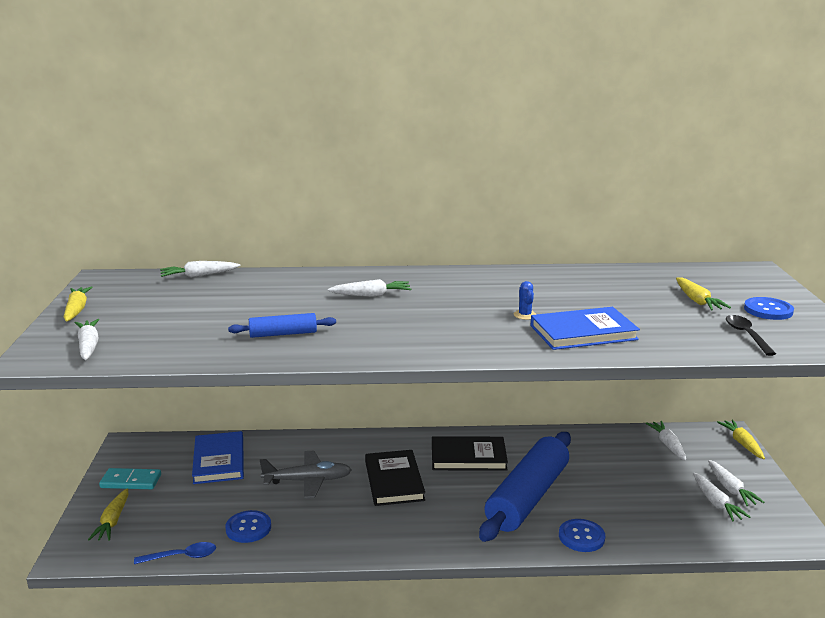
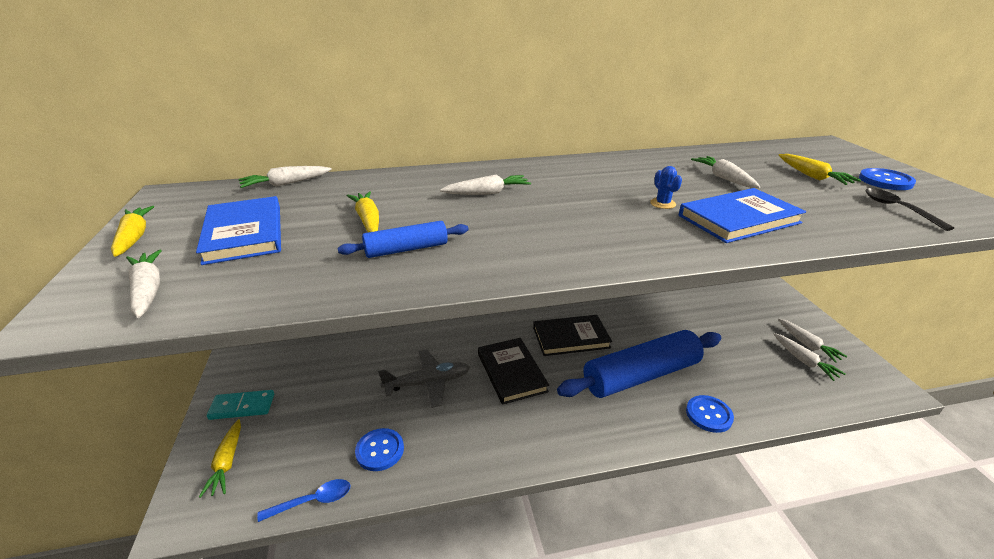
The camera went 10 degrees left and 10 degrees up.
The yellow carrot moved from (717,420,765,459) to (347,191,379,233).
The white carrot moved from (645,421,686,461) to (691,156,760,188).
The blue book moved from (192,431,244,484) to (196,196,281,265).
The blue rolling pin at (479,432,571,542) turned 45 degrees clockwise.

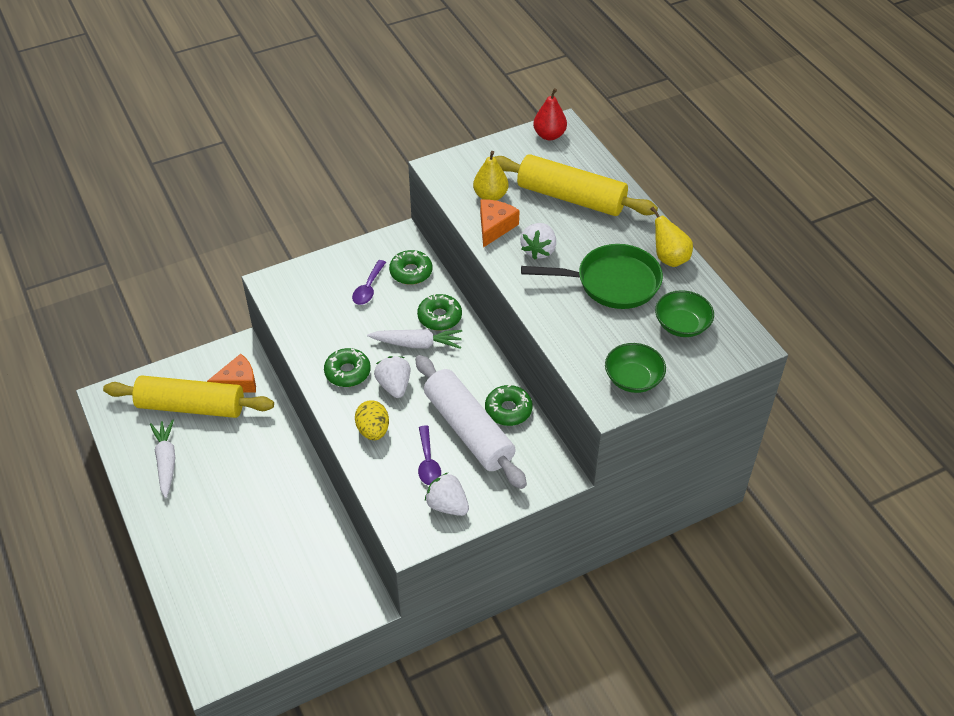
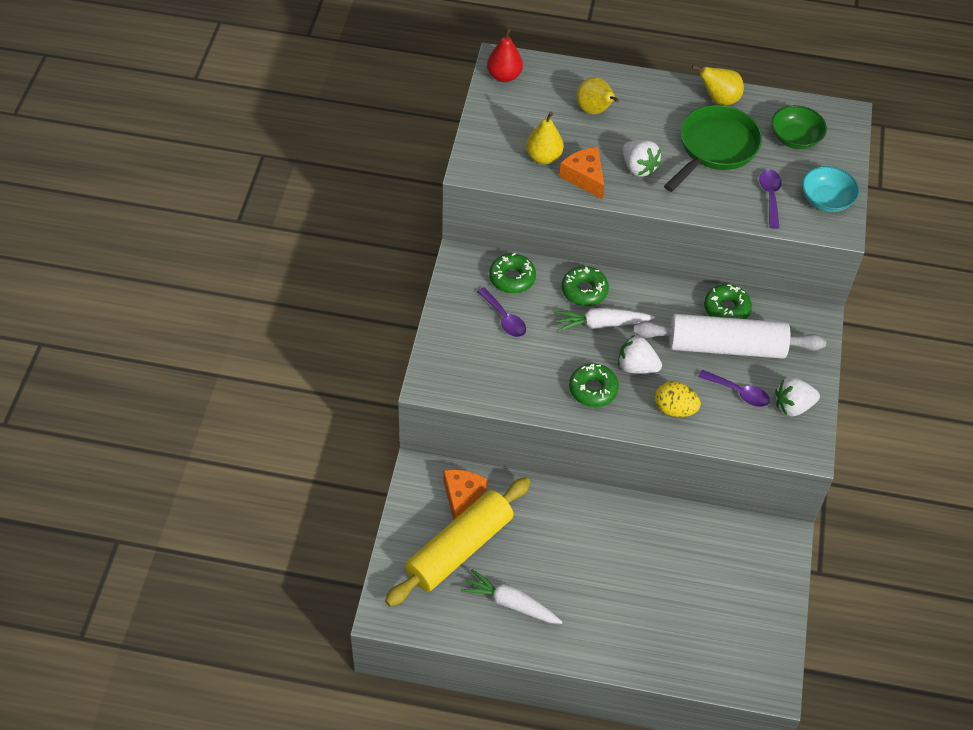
The camera went 55 degrees left and 5 degrees up.
The yellow rolling pin at (495,154,658,216) was replaced by the yellow pear at (577,77,619,114).
The white carrot at (367,329,462,349) turned 135 degrees counterclockwise.
The green bowl at (605,343,666,393) became the turquoise bowl at (802,166,860,212).
The purple spoon at (759,169,782,229) appeared.

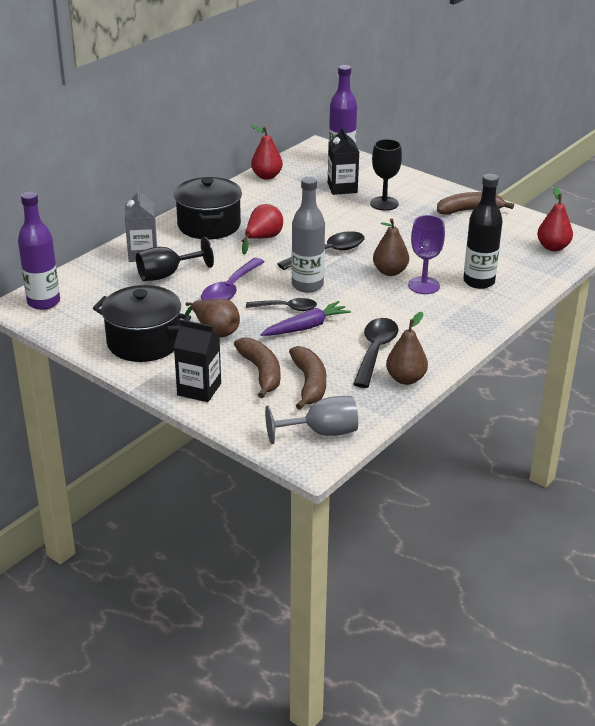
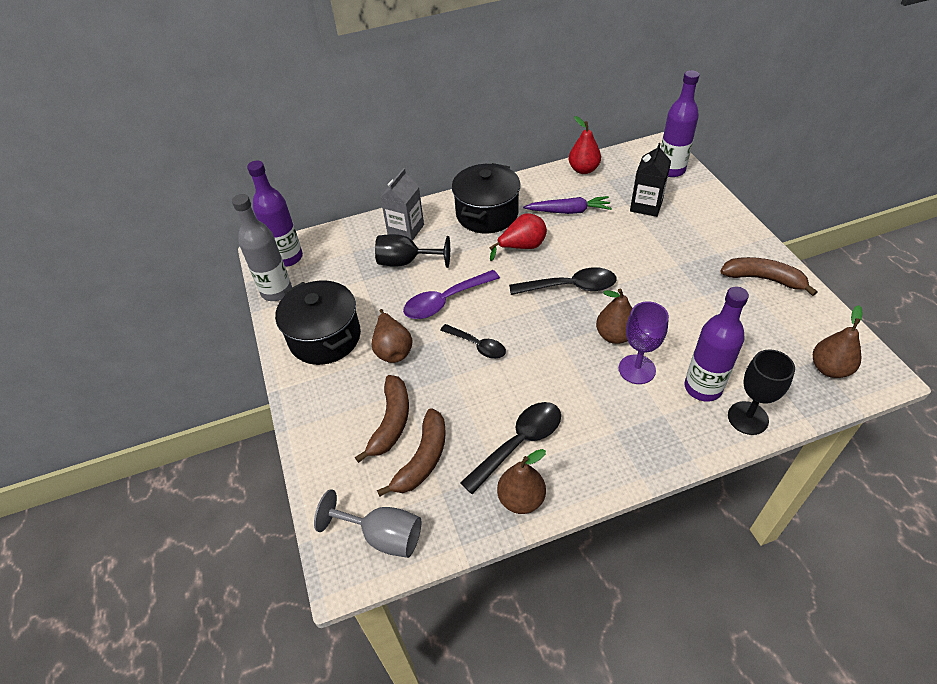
The camera went 35 degrees right and 15 degrees up.
The black goblet moved from (370,139,402,211) to (728,349,795,435).
The black bottle at (463,174,503,289) became the purple bottle at (684,287,749,402).
The grey bottle moved from (292,177,325,293) to (232,194,292,301).
The red pear at (537,186,573,251) became the brown pear at (813,305,863,378).
The purple carrot moved from (260,301,351,336) to (523,196,612,214).
The black carton at (174,319,221,402) disappeared.

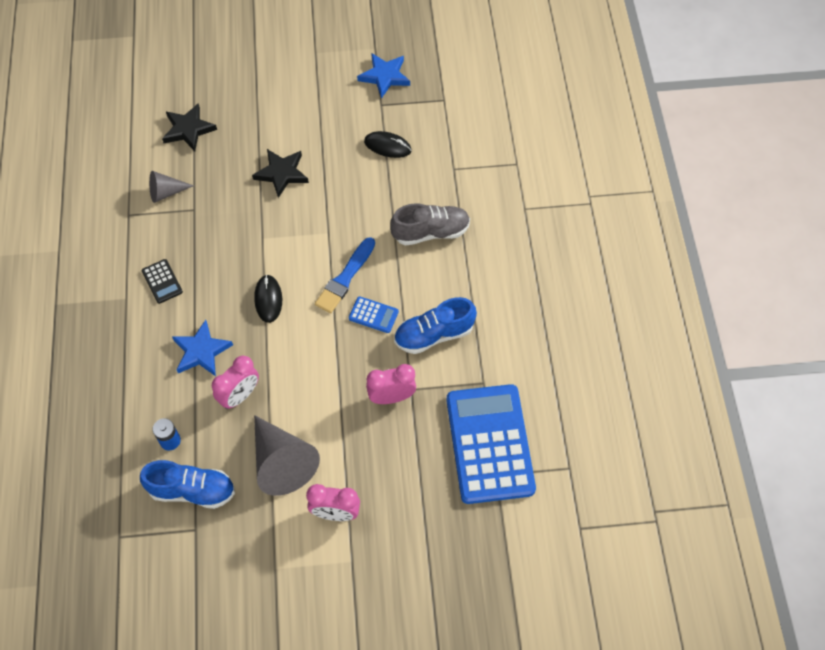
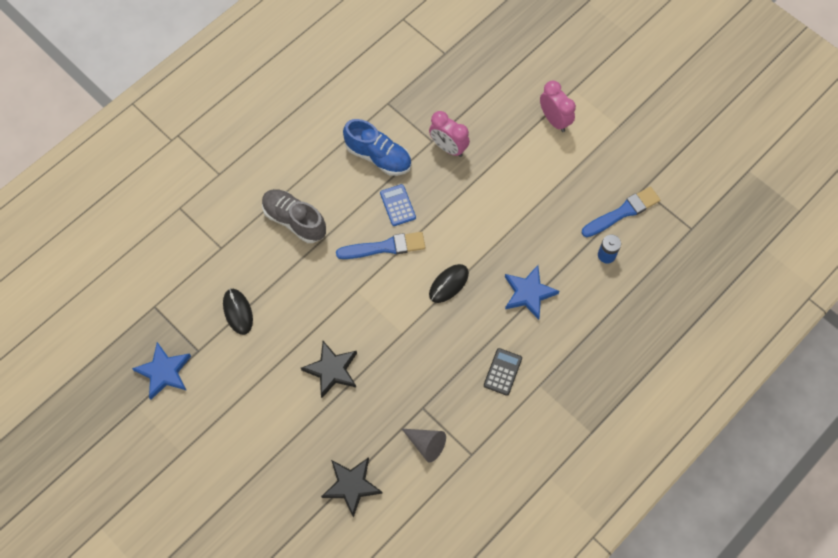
The camera went 130 degrees left and 5 degrees up.
The pink clock at (212,356,259,409) disappeared.
The blue calculator at (446,384,536,504) disappeared.
The grey cone at (254,415,320,496) disappeared.
The blue shoe at (140,460,235,509) was replaced by the blue brush at (582,187,660,237).

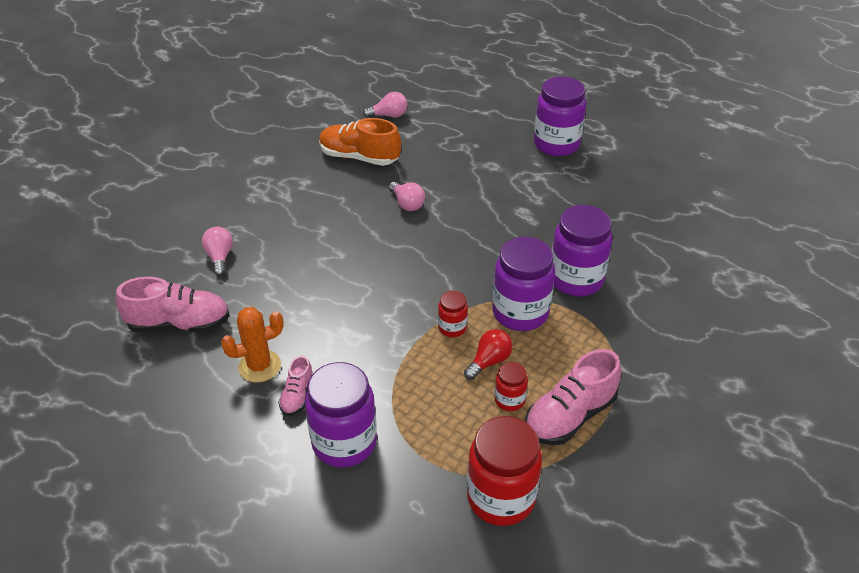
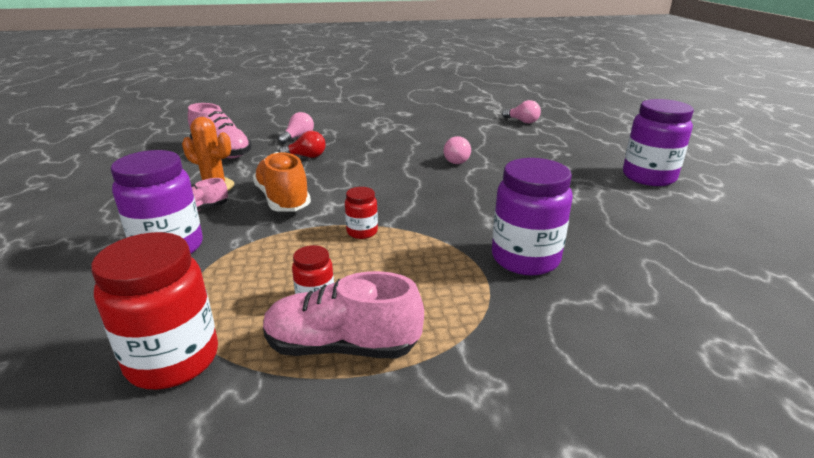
The camera went 45 degrees right and 15 degrees down.
The orange shoe moved from (319,118,401,166) to (253,152,311,212).
The purple jar at (492,237,555,331) disappeared.
The red light bulb moved from (464,329,513,380) to (278,131,326,158).

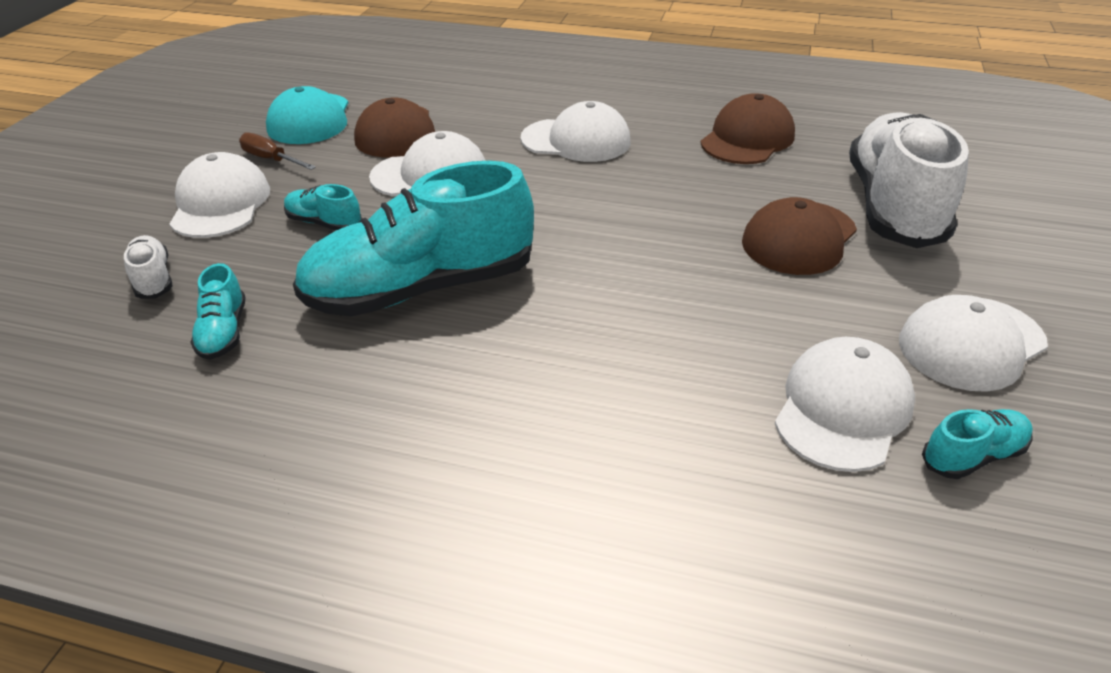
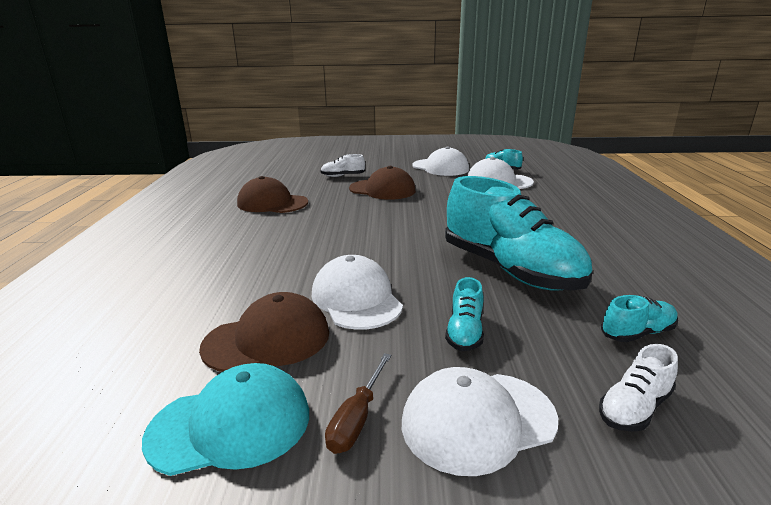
The camera went 105 degrees left and 15 degrees down.
The white cap at (521,101,631,162) disappeared.
The white shoe at (849,112,969,248) changed to 0.42 times the size.

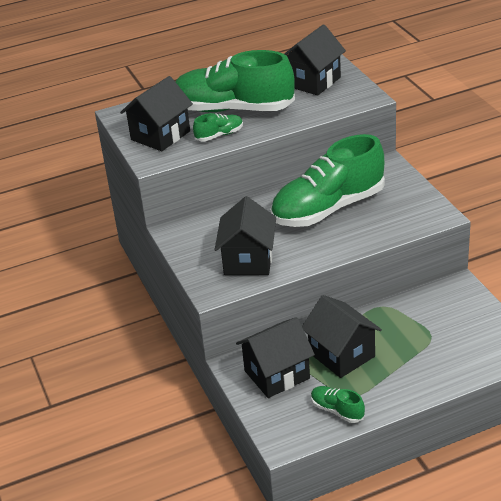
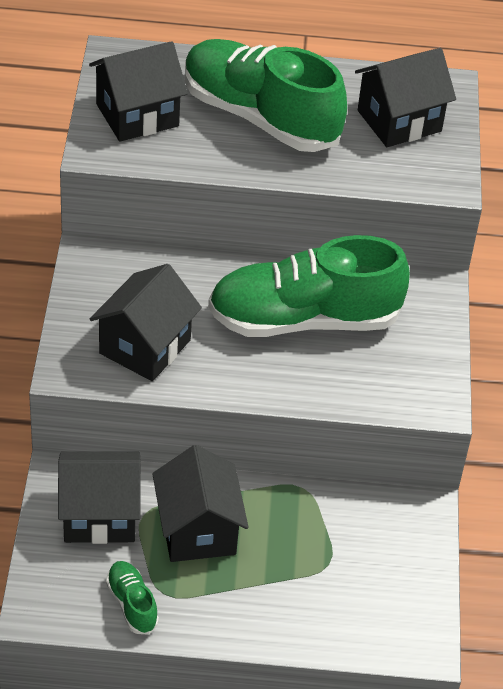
The camera went 20 degrees right and 10 degrees up.
The green shoe at (193,113,243,141) disappeared.

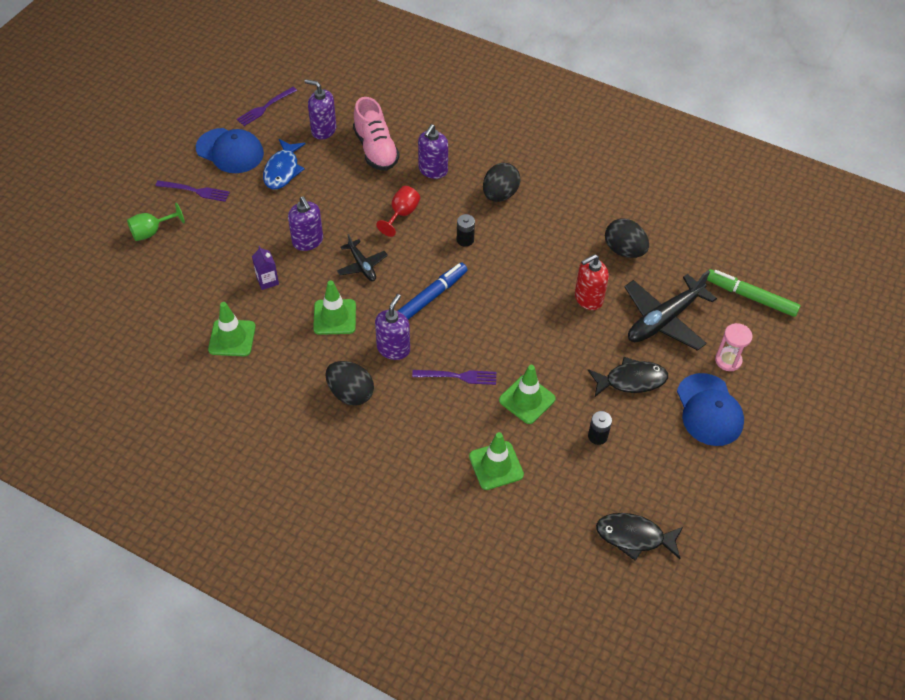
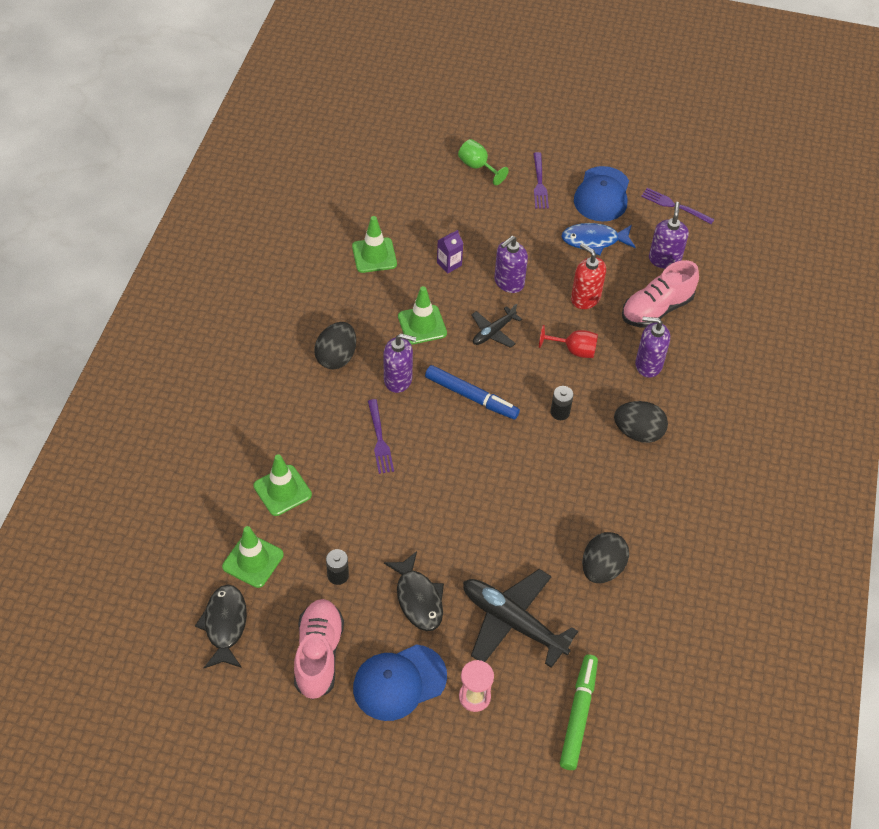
The camera went 75 degrees right and 0 degrees up.
The red soap dispenser moved from (575,254,609,310) to (571,243,606,309).
The green traffic cone moved from (499,365,556,424) to (222,526,284,588).
The pink shoe at (294,599,344,699) appeared.

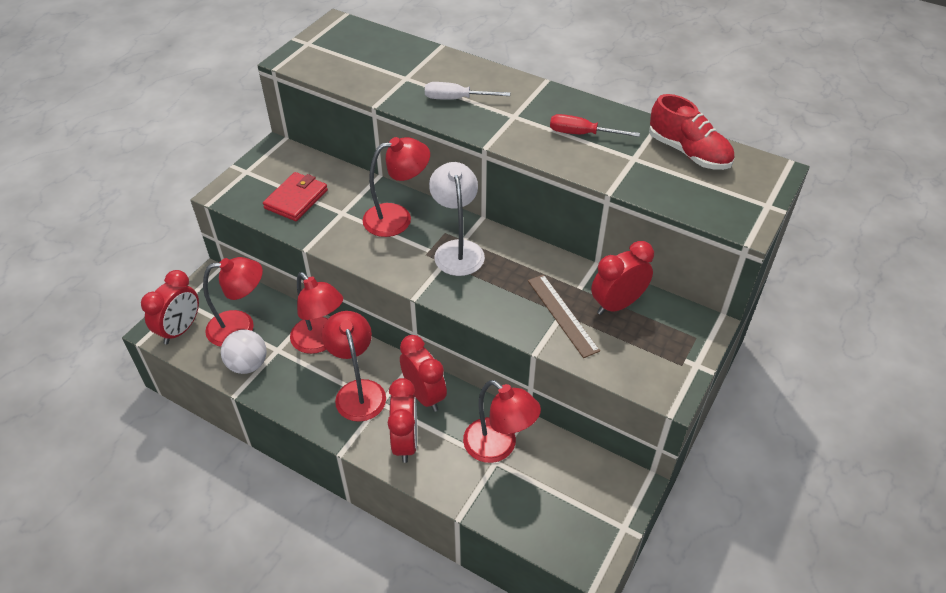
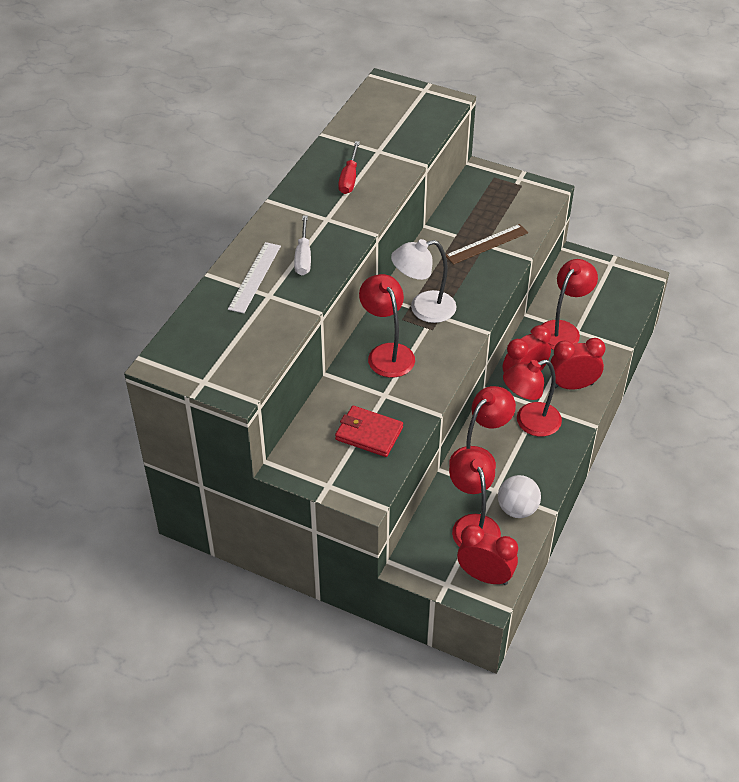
The camera went 95 degrees left and 0 degrees up.
The red shoe at (649,94,734,170) disappeared.
The red clock at (591,241,654,315) disappeared.
The white ruler at (228,242,281,313) appeared.

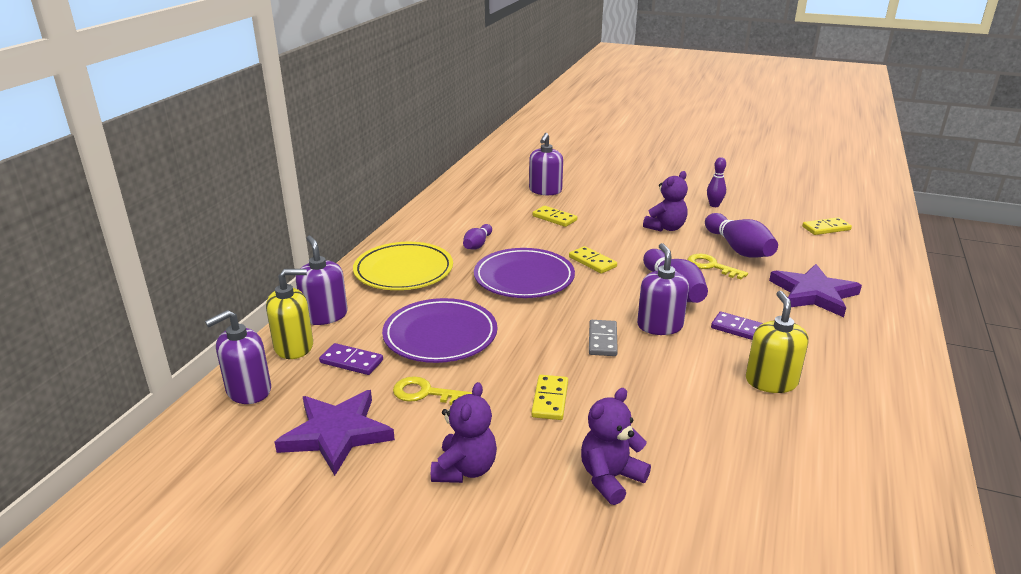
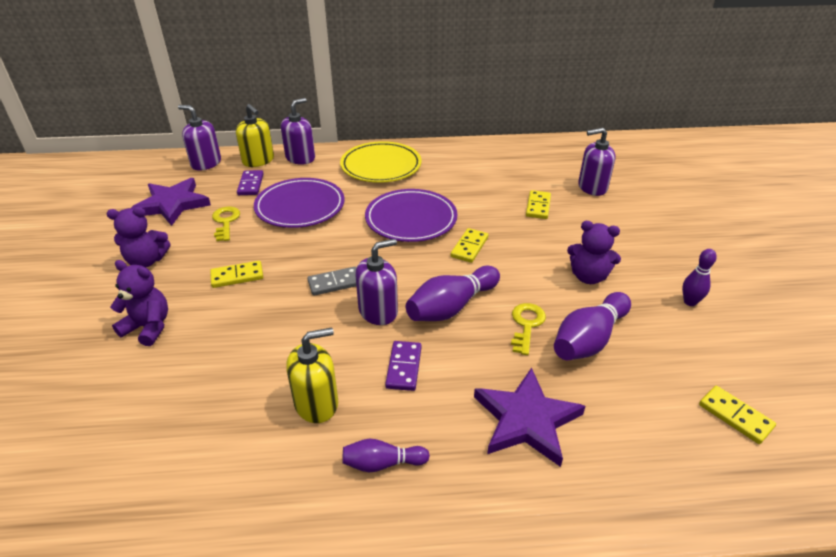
The camera went 65 degrees right and 10 degrees up.
The purple bowling pin moved from (463,224,492,250) to (342,439,430,472).

